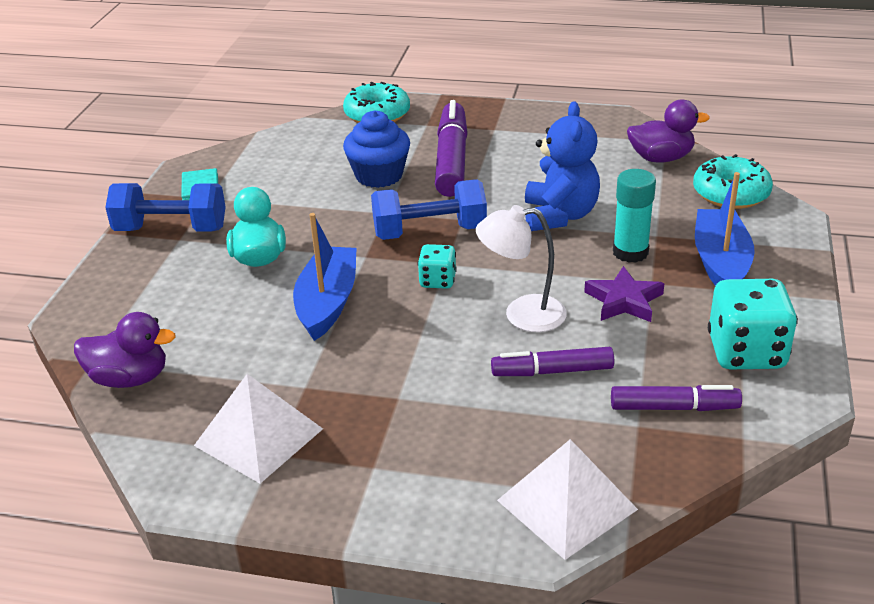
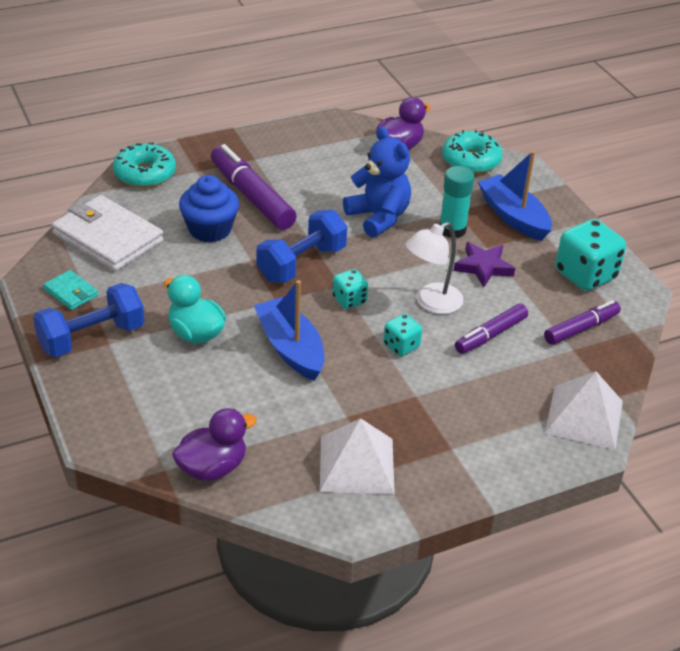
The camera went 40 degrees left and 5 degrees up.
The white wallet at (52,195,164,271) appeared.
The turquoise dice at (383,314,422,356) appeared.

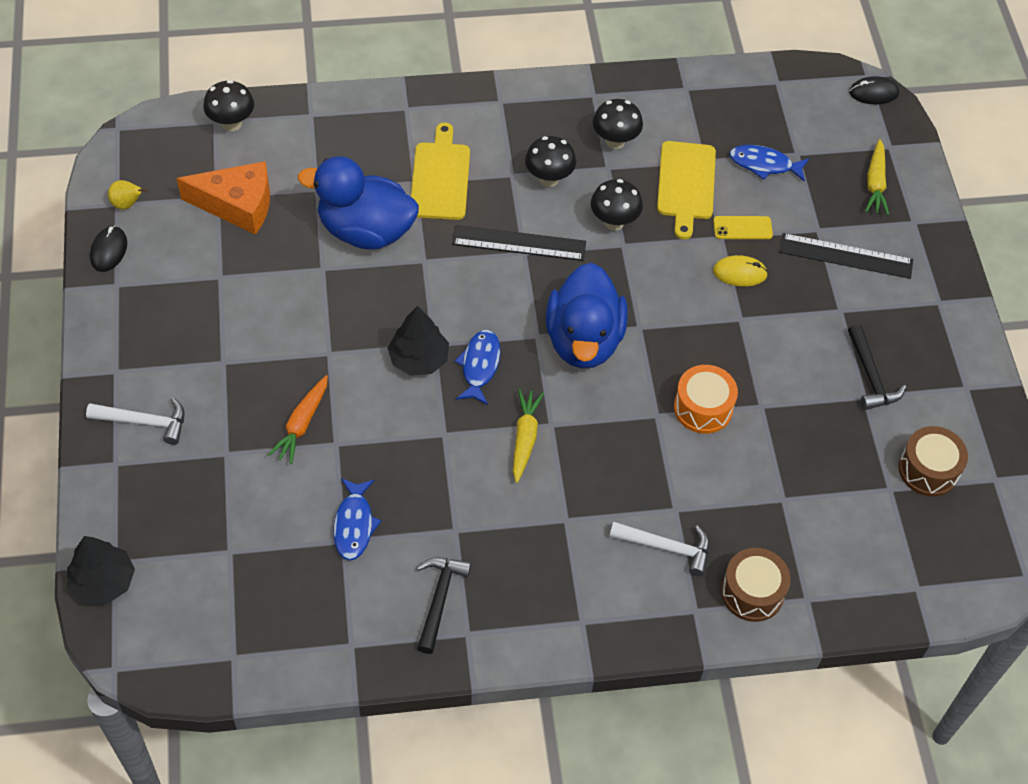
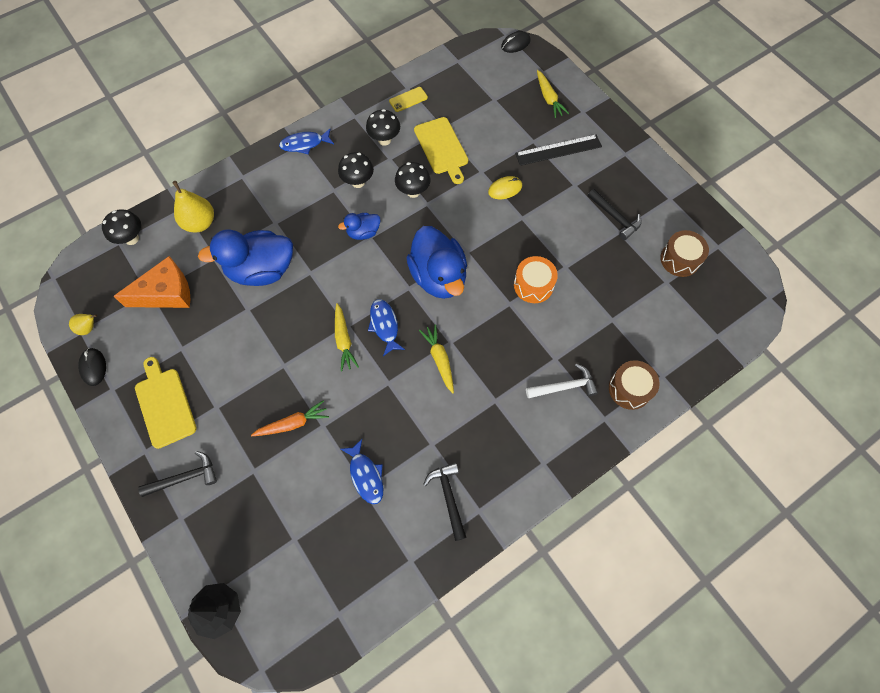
The camera went 25 degrees left and 10 degrees up.
The yellow cutting board moved from (411,123,470,220) to (135,357,197,449).
The blue fish moved from (729,145,809,182) to (279,129,334,154).
The yellow phone moved from (713,216,773,239) to (389,87,428,112).
The black ruler at (452,225,586,261) was replaced by the blue duck at (338,213,381,240).
The black tree at (388,306,449,376) was replaced by the yellow carrot at (335,303,359,371).
The orange carrot at (268,375,328,464) turned 105 degrees counterclockwise.
The white hammer at (86,397,185,445) became the black hammer at (138,451,217,497).
The yellow pear at (172,181,214,233) appeared.

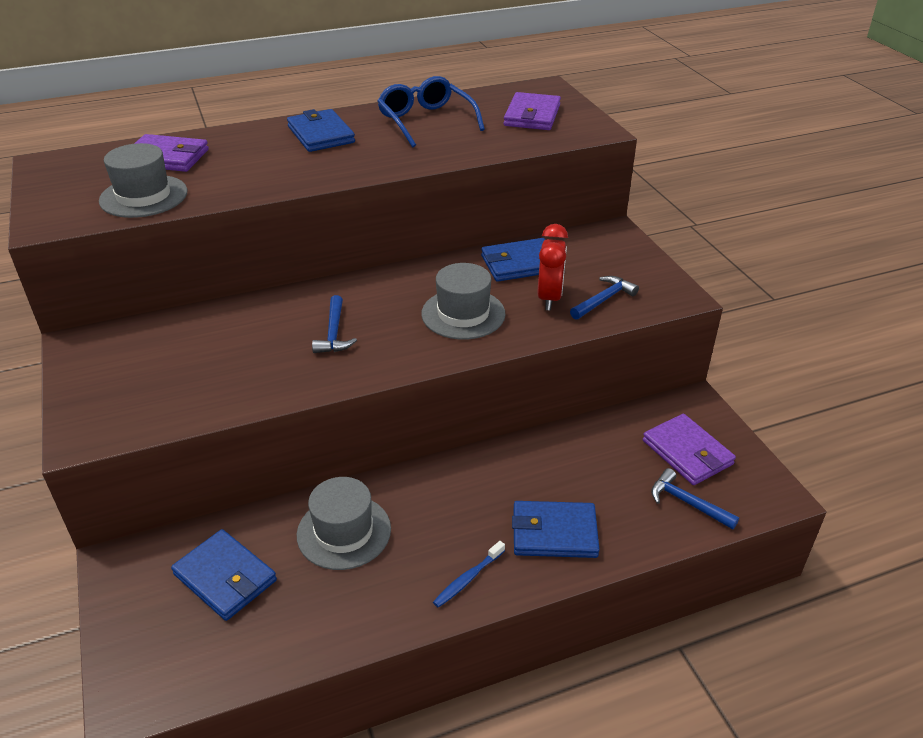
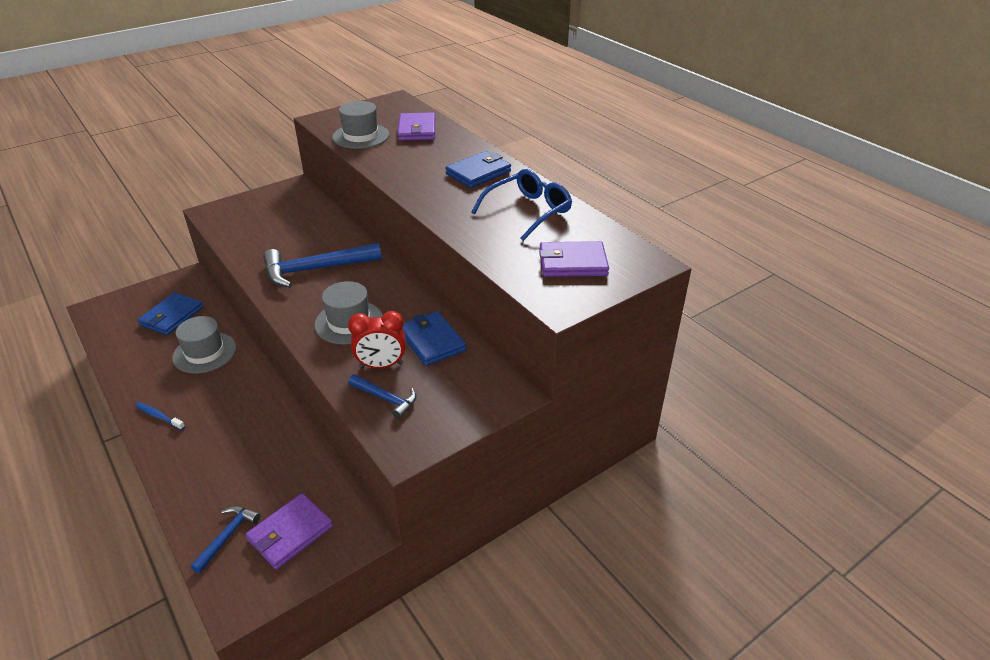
The camera went 75 degrees right and 0 degrees up.
The blue hammer at (312,295,357,353) changed to 1.89 times the size.
The blue wallet at (512,501,600,558) disappeared.

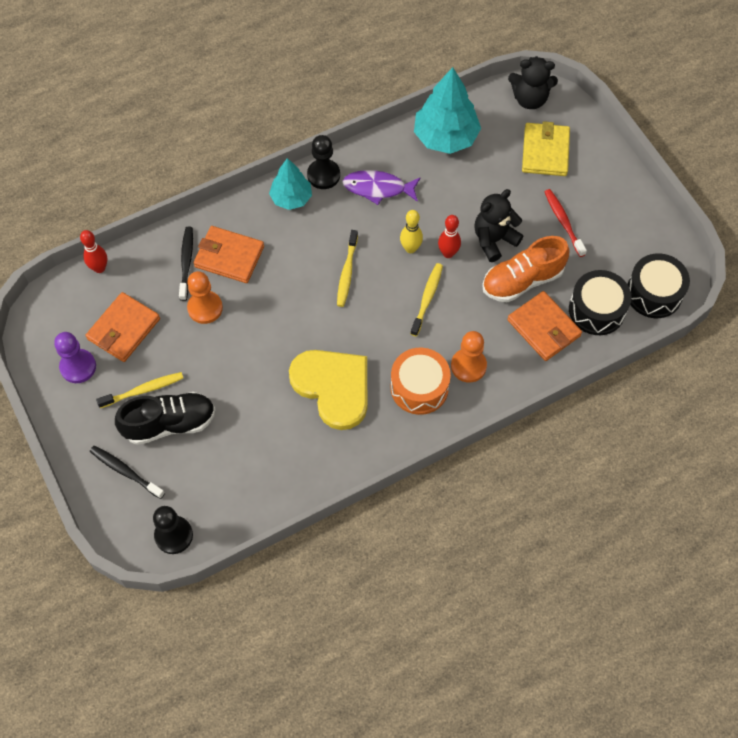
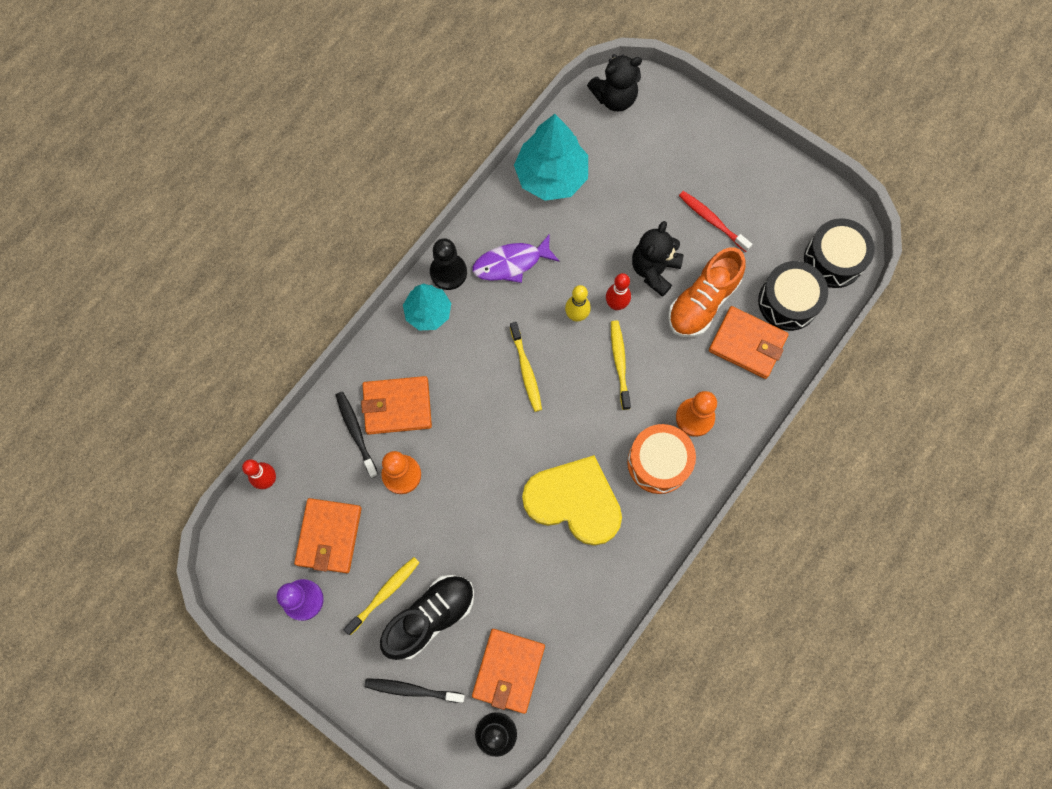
The camera went 25 degrees left and 10 degrees up.
The yellow wallet at (522,121,570,176) disappeared.
The orange wallet at (472,629,545,714) appeared.

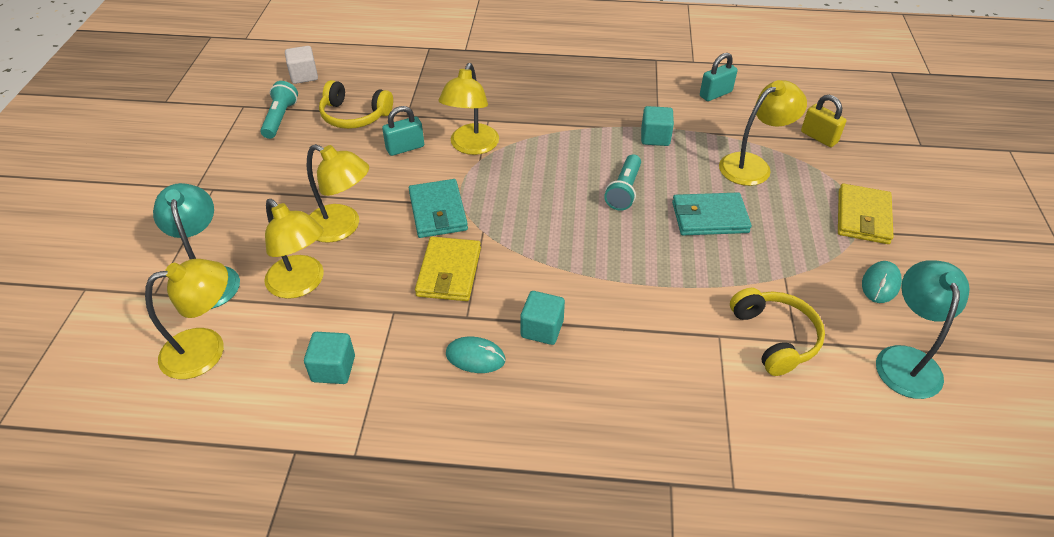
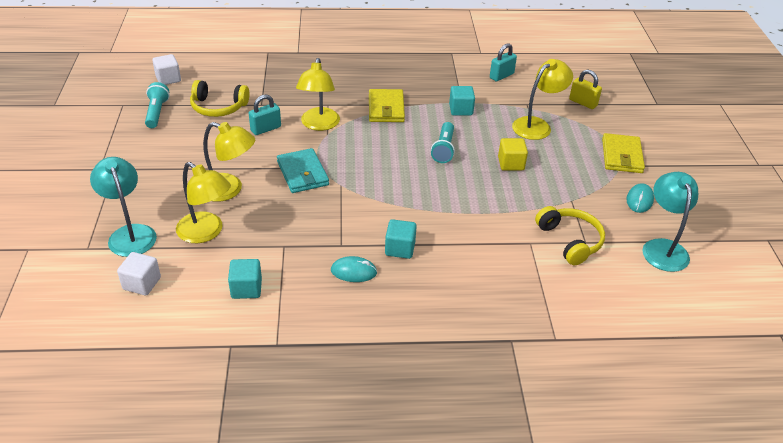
The camera went 10 degrees left and 5 degrees down.
The turquoise wallet at (672,193,752,235) was replaced by the yellow cube at (498,138,528,171).
The yellow wallet moved from (415,237,481,301) to (369,89,405,122).
The yellow lamp at (145,259,228,379) was replaced by the white cube at (117,252,161,295).

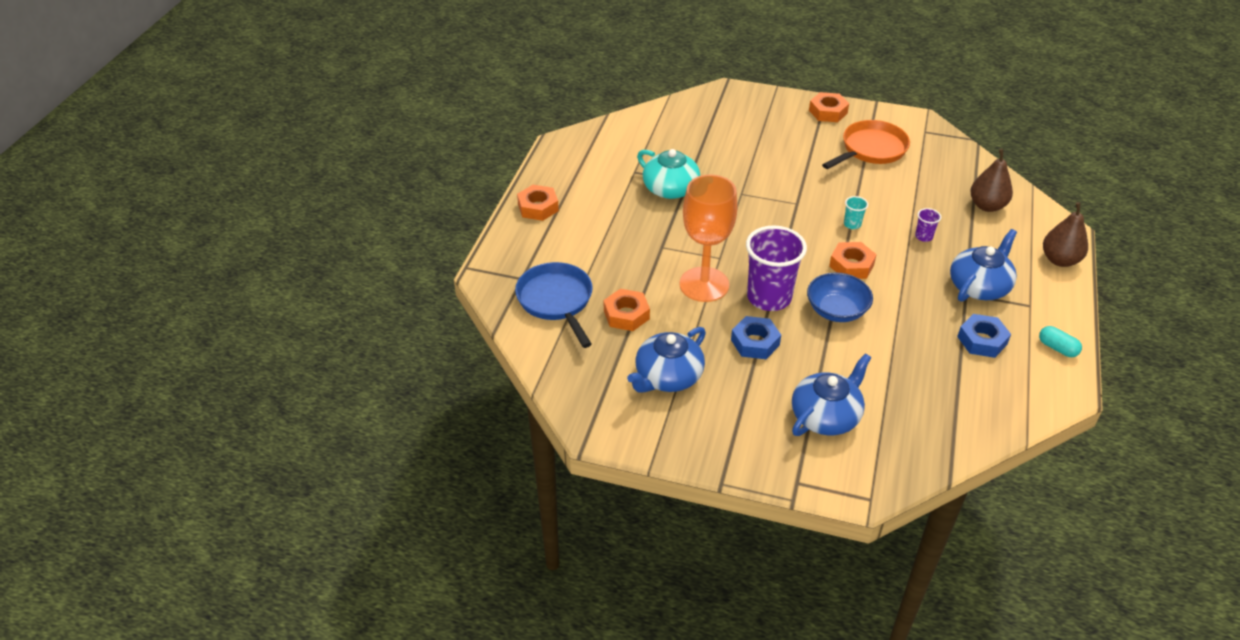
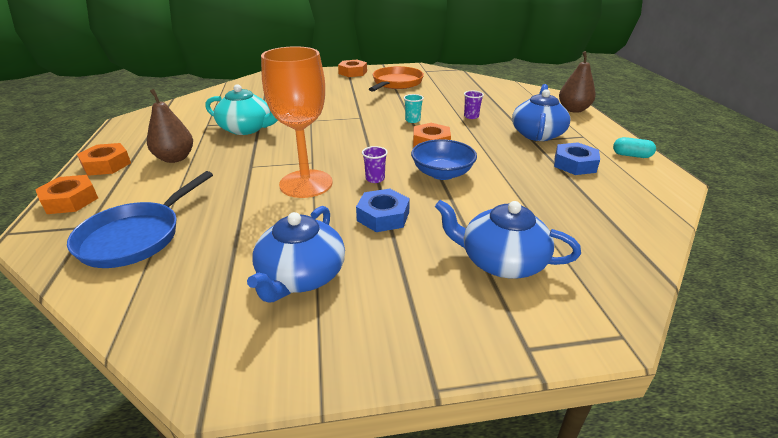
The camera went 25 degrees left and 10 degrees down.
The brown pear moved from (970,149,1013,212) to (147,89,193,163).
The purple cup at (746,226,807,311) changed to 0.42 times the size.
The blue pan at (515,262,593,348) turned 105 degrees counterclockwise.
The orange nut moved from (604,289,650,331) to (35,175,98,214).
The blue teapot at (792,353,871,436) turned 90 degrees counterclockwise.

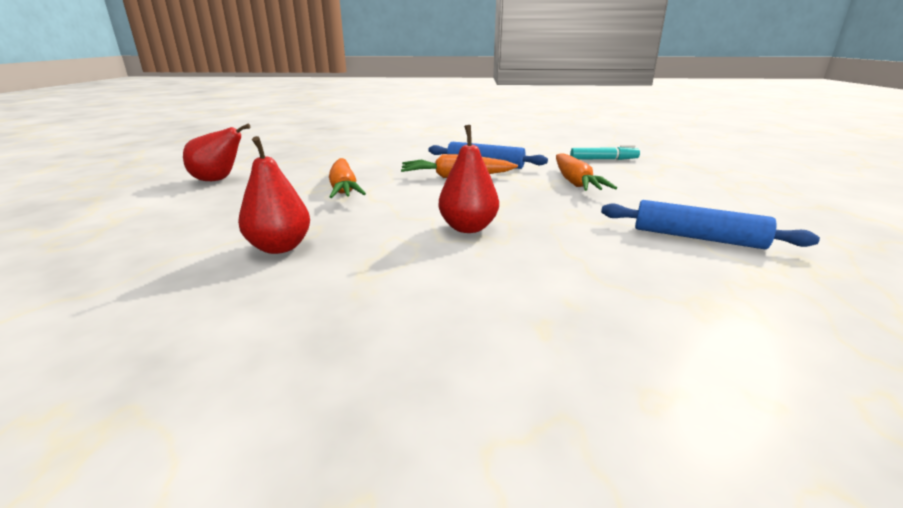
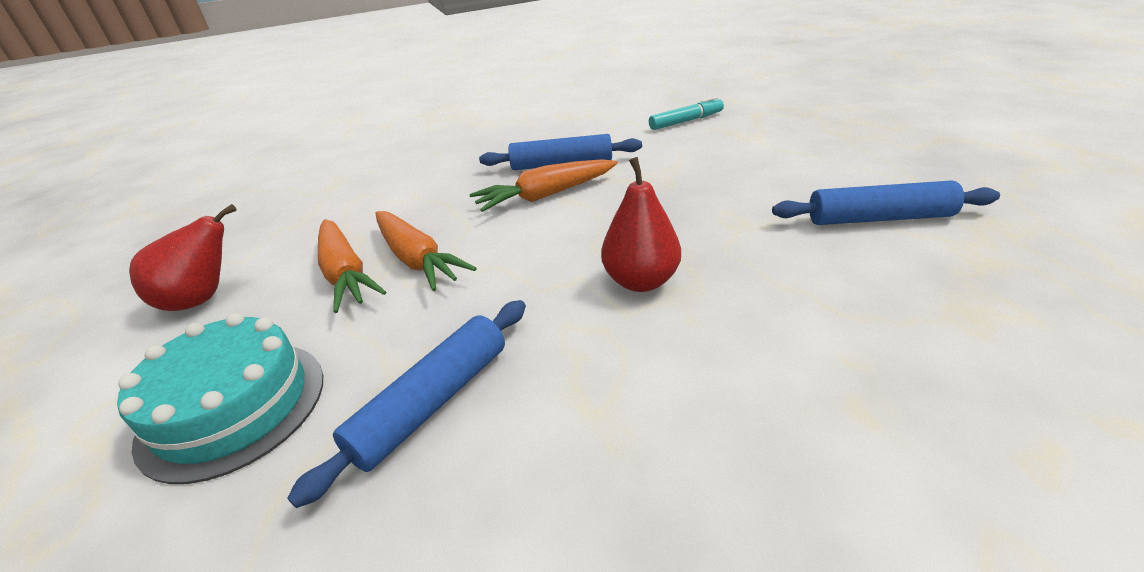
The camera went 20 degrees left and 10 degrees up.
The red pear at (238,136,310,254) was replaced by the blue rolling pin at (287,300,526,508).
The orange carrot moved from (556,153,617,191) to (318,219,386,313).
The turquoise cake at (117,313,323,484) appeared.

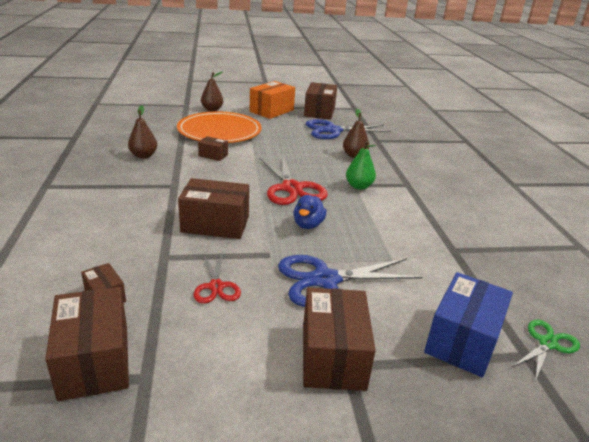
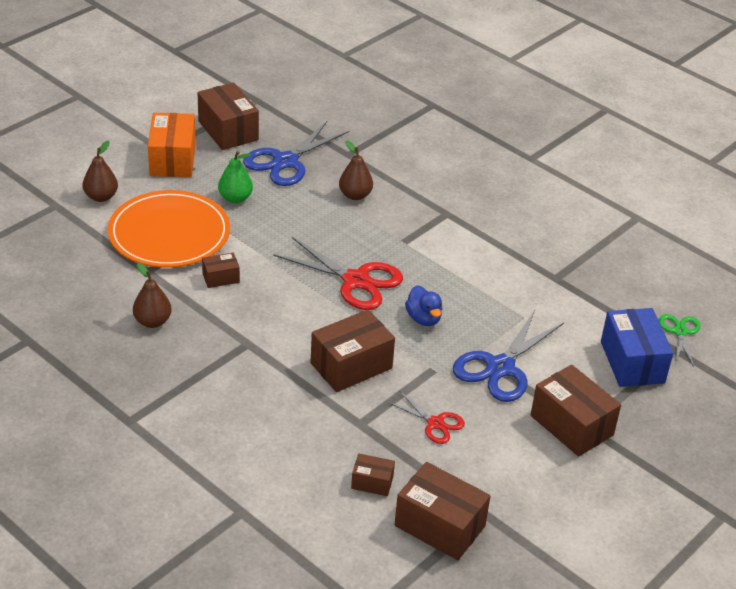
The camera went 40 degrees left and 10 degrees up.
The green pear moved from (346,141,376,190) to (218,151,253,203).

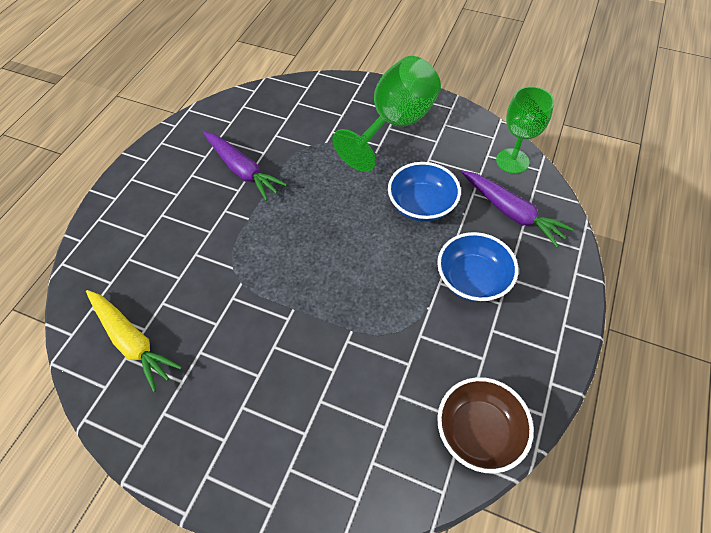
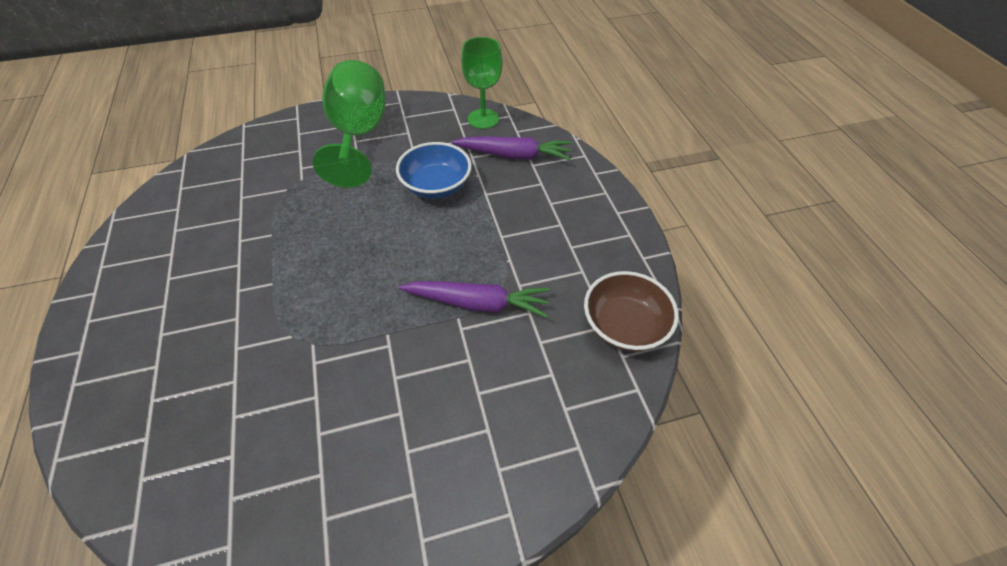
The camera went 40 degrees left and 5 degrees down.
The purple carrot moved from (203,132,287,201) to (398,281,550,318).
The blue bowl at (437,232,518,302) disappeared.
The yellow carrot at (86,290,182,392) disappeared.

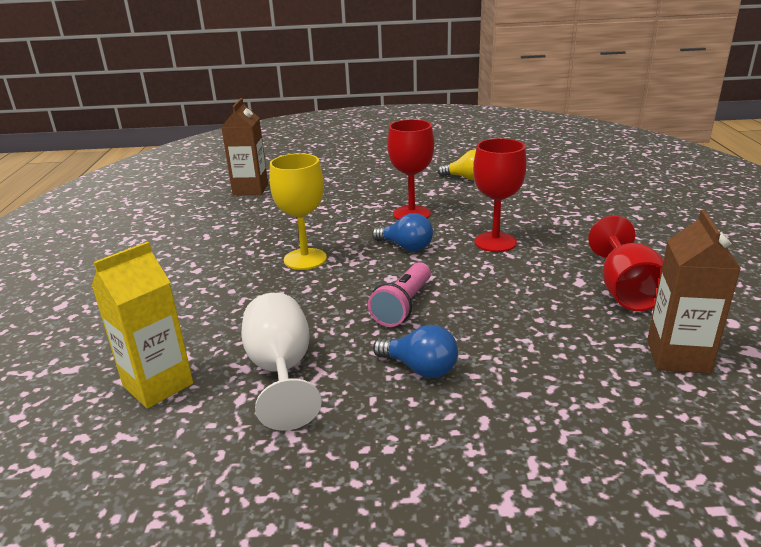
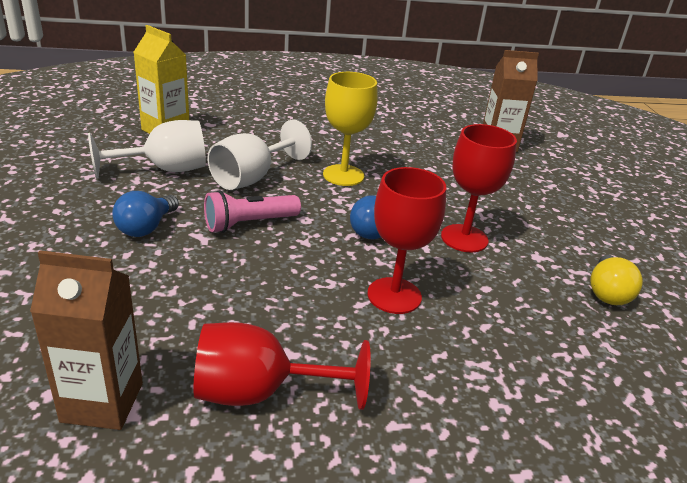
The camera went 80 degrees right and 5 degrees up.
The pink flashlight at (368,262,431,327) turned 45 degrees counterclockwise.
The white goblet at (208,120,312,190) appeared.

